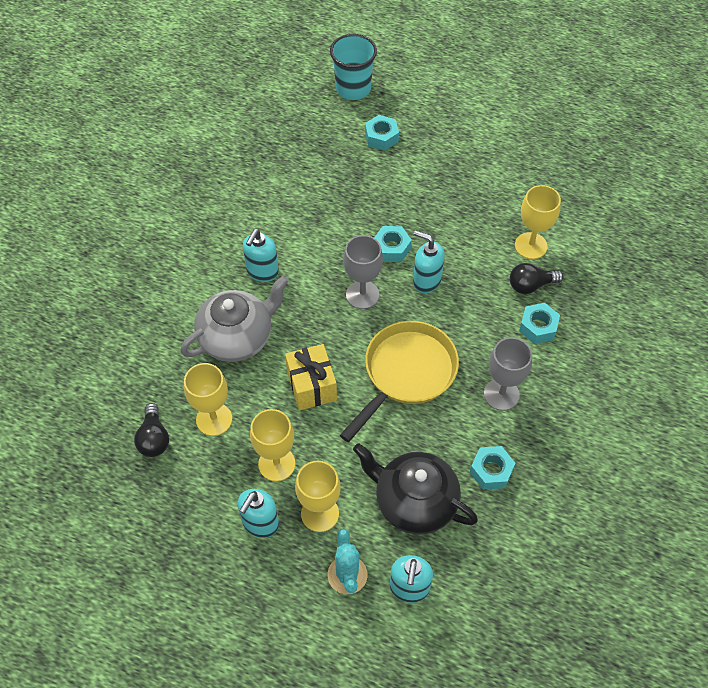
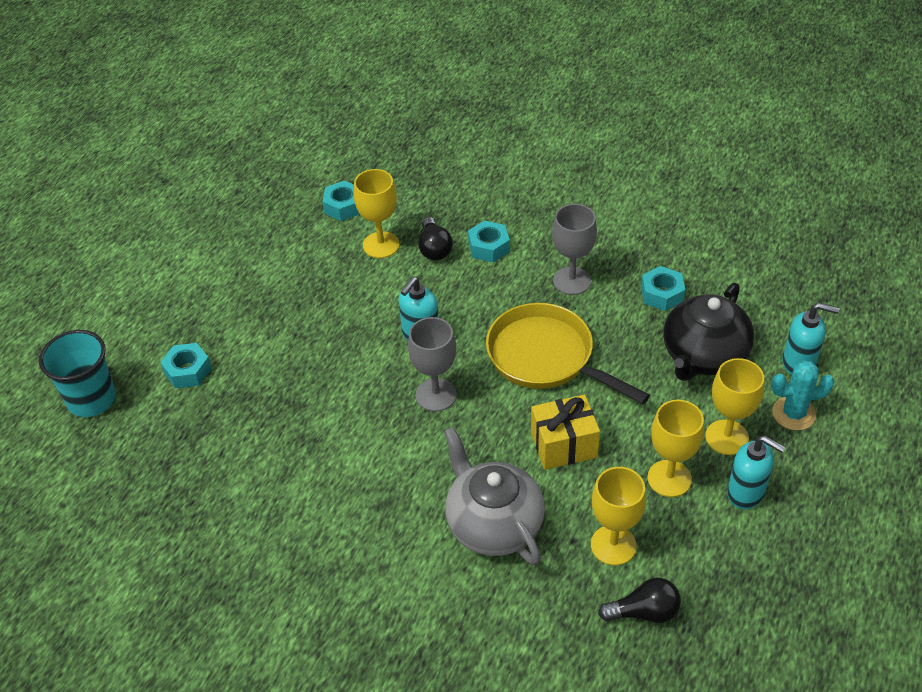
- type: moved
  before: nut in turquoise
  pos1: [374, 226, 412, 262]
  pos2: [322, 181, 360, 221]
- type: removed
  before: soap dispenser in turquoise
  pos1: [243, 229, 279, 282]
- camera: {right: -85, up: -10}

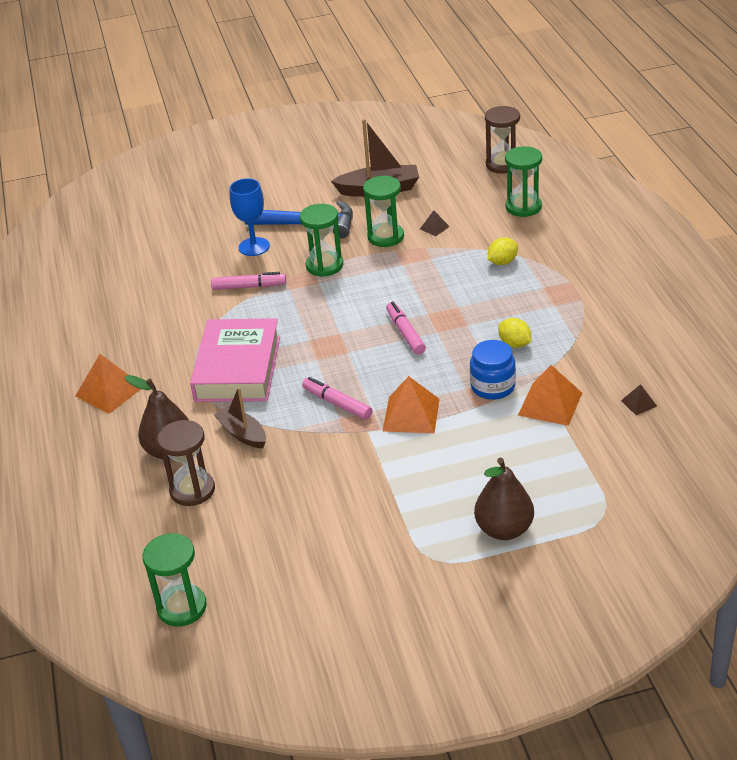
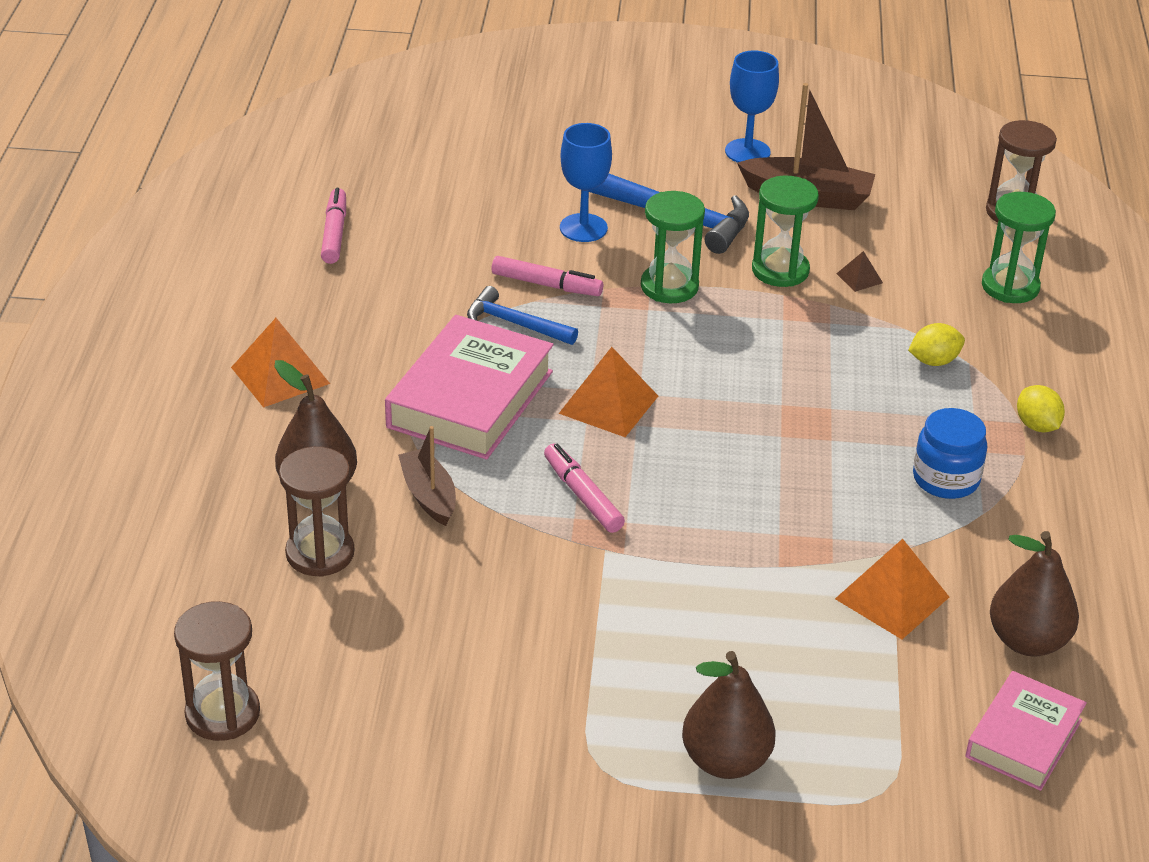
- type: moved
  before: marker in pink
  pos1: [386, 302, 426, 355]
  pos2: [321, 188, 346, 264]
- type: moved
  before: lemon in yellow
  pos1: [499, 318, 531, 348]
  pos2: [1017, 385, 1065, 432]
- type: moved
  before: jar in blue
  pos1: [470, 340, 516, 400]
  pos2: [913, 408, 987, 499]
- type: moved
  before: pyramid in orange
  pos1: [382, 376, 440, 433]
  pos2: [559, 347, 658, 437]
- type: replaced
  before: pyramid in brown
  after: pear in brown
  pos1: [621, 384, 657, 415]
  pos2: [990, 531, 1079, 657]
- type: recoloured
  before: hourglass in green
  after: hourglass in brown
  pos1: [142, 533, 207, 627]
  pos2: [174, 601, 260, 741]
- type: added
  after: goblet in blue
  pos2: [725, 50, 779, 163]
- type: added
  after: hammer in blue
  pos2: [467, 286, 578, 345]
- type: added
  after: book in pink
  pos2: [965, 671, 1087, 791]
- camera: {right: 15, up: 0}

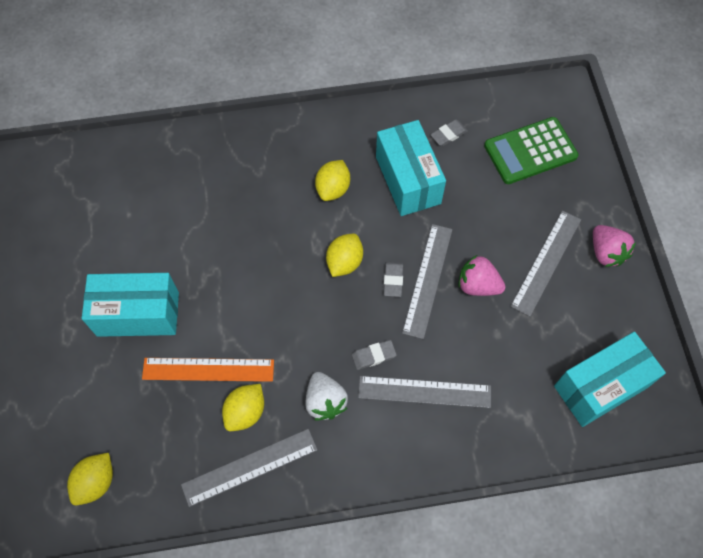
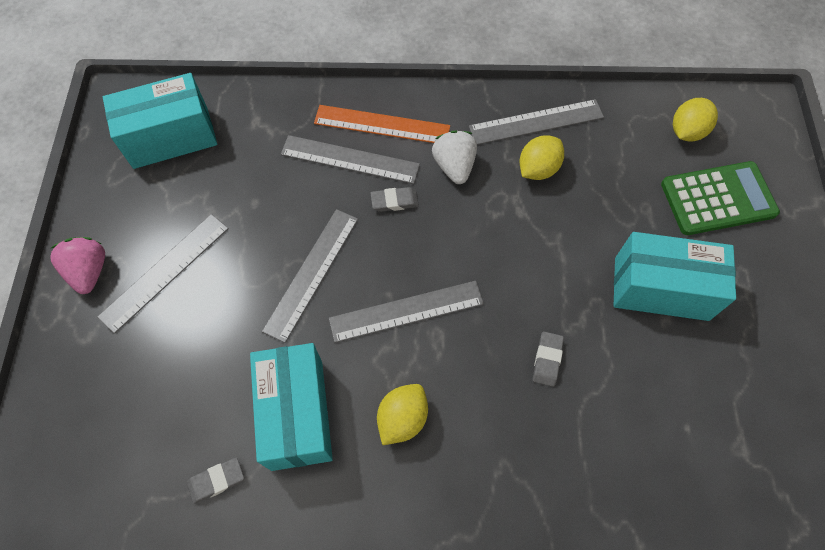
- type: moved
  before: calculator in green
  pos1: [484, 117, 579, 184]
  pos2: [661, 161, 780, 235]
- type: replaced
  before: lemon in yellow
  after: ruler in grey
  pos1: [326, 234, 363, 277]
  pos2: [329, 281, 484, 343]
- type: removed
  before: strawberry in pink
  pos1: [458, 255, 505, 296]
- type: moved
  before: eraser in grey
  pos1: [384, 262, 403, 297]
  pos2: [533, 332, 564, 387]
- type: moved
  before: ruler in orange
  pos1: [142, 358, 274, 382]
  pos2: [314, 105, 450, 143]
- camera: {right: -170, up: 0}

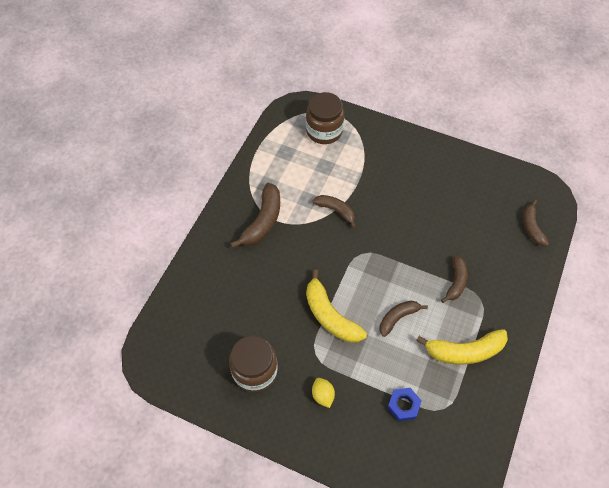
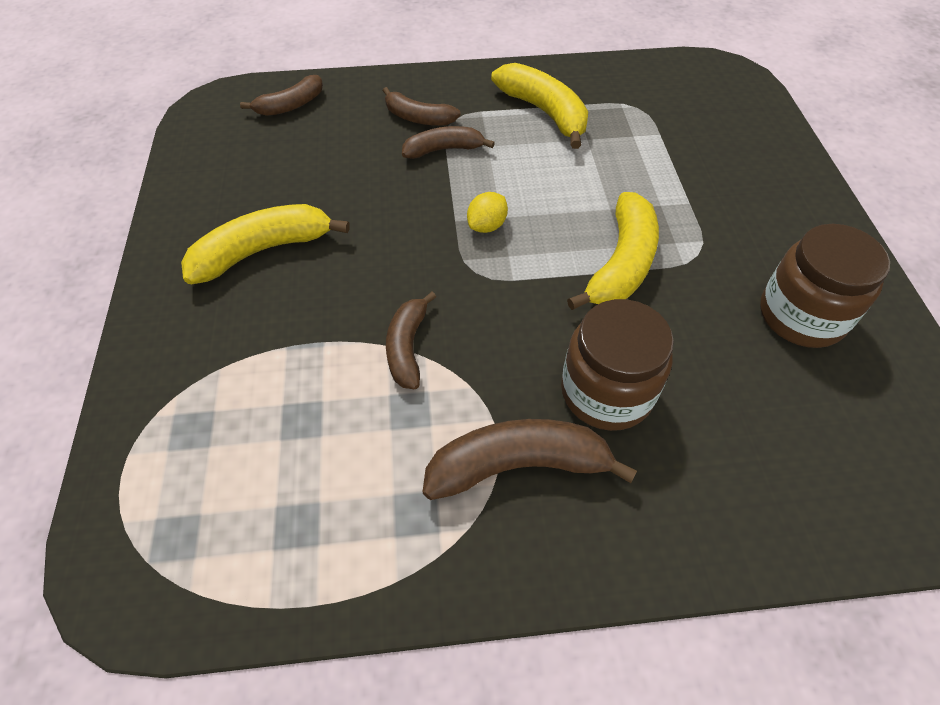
- type: moved
  before: jar in brown
  pos1: [306, 92, 344, 144]
  pos2: [561, 299, 674, 431]
- type: moved
  before: banana in brown
  pos1: [380, 301, 428, 337]
  pos2: [383, 87, 461, 126]
- type: moved
  before: lemon in yellow
  pos1: [312, 378, 335, 408]
  pos2: [467, 192, 508, 233]
- type: removed
  before: nut in blue
  pos1: [387, 388, 422, 421]
- type: added
  after: banana in yellow
  pos2: [181, 204, 350, 284]
- camera: {right: -120, up: -5}

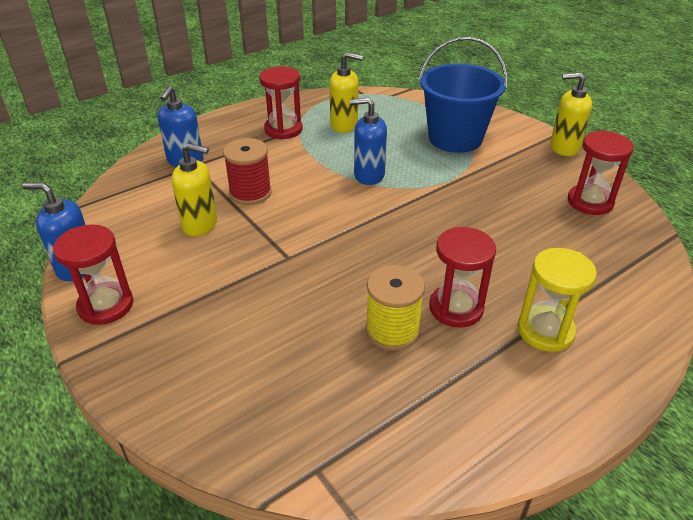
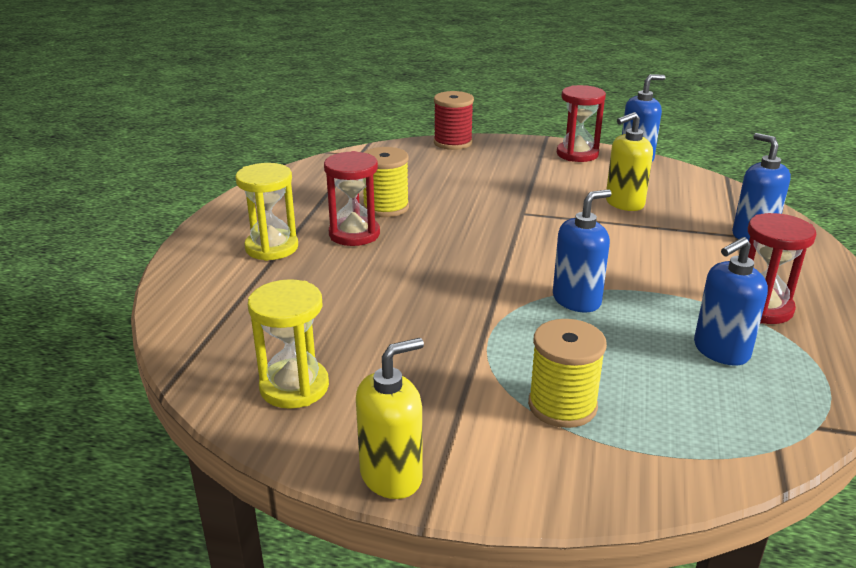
- type: replaced
  before: bucket in blue
  after: spool in yellow
  pos1: [419, 36, 507, 153]
  pos2: [528, 319, 607, 428]
- type: recoloured
  before: soap dispenser in yellow
  after: soap dispenser in blue
  pos1: [330, 52, 363, 133]
  pos2: [694, 237, 768, 366]
- type: recoloured
  before: hourglass in red
  after: hourglass in yellow
  pos1: [568, 131, 634, 215]
  pos2: [248, 279, 329, 409]
- type: moved
  before: spool in red
  pos1: [223, 138, 272, 205]
  pos2: [434, 91, 474, 150]
- camera: {right: 140, up: -10}

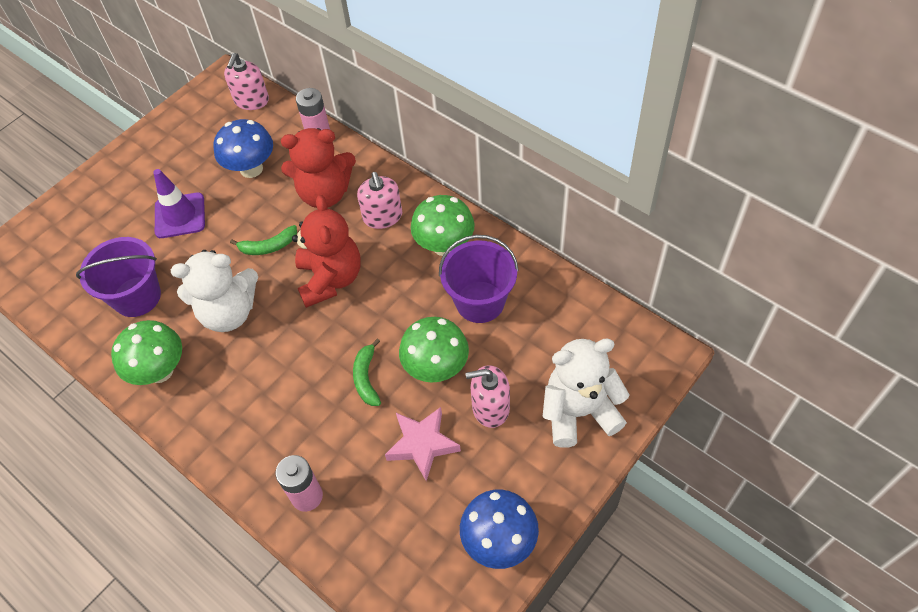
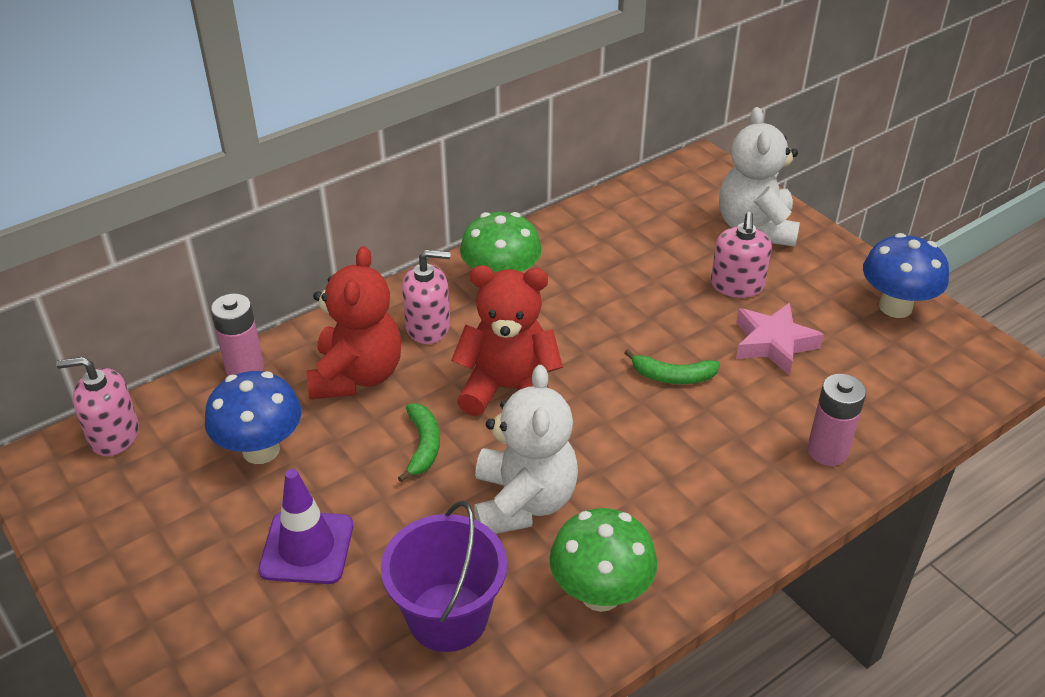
- type: turned
  before: soap dispenser in pink
  pos1: [224, 53, 269, 110]
  pos2: [56, 357, 139, 456]
  turn: 150
- type: removed
  before: bucket in purple
  pos1: [439, 235, 519, 323]
- type: removed
  before: mushroom in green
  pos1: [399, 317, 469, 383]
- camera: {right: -80, up: -15}

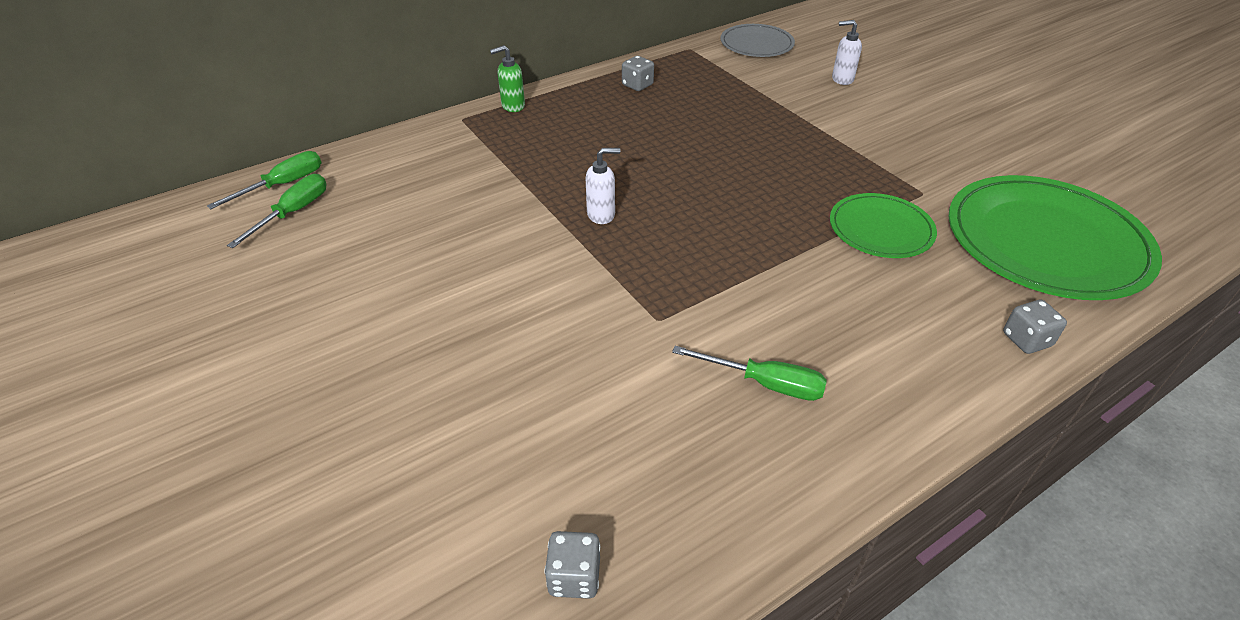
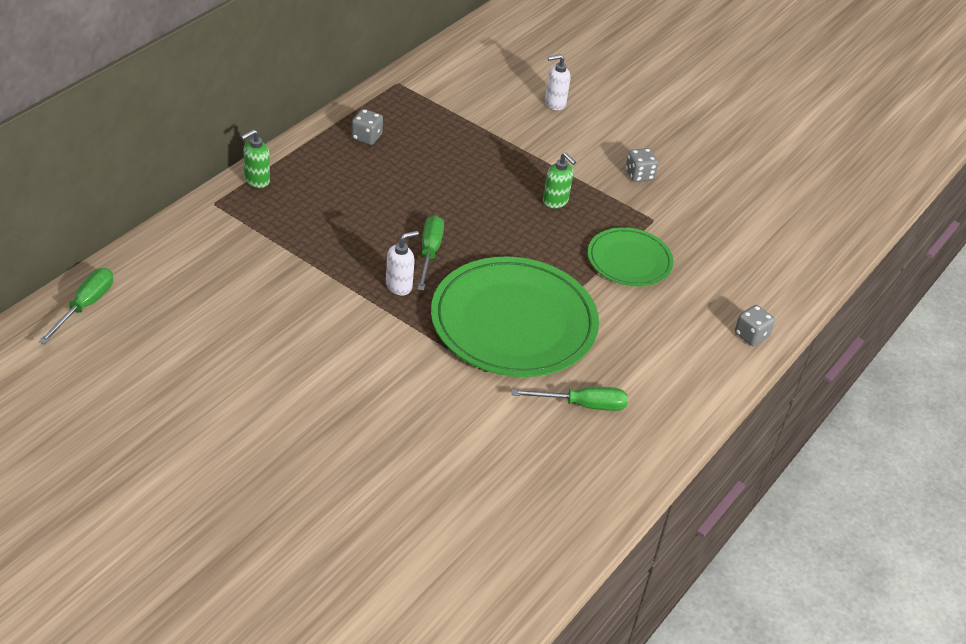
- type: removed
  before: plate in grey
  pos1: [721, 24, 795, 57]
- type: moved
  before: screwdriver in green
  pos1: [227, 174, 327, 248]
  pos2: [417, 216, 444, 291]
- type: moved
  before: plate in green
  pos1: [949, 175, 1162, 300]
  pos2: [431, 256, 599, 377]
- type: moved
  before: dice in grey
  pos1: [545, 531, 600, 599]
  pos2: [626, 148, 658, 182]
- type: added
  after: soap dispenser in green
  pos2: [543, 152, 576, 209]
- camera: {right: -25, up: 0}

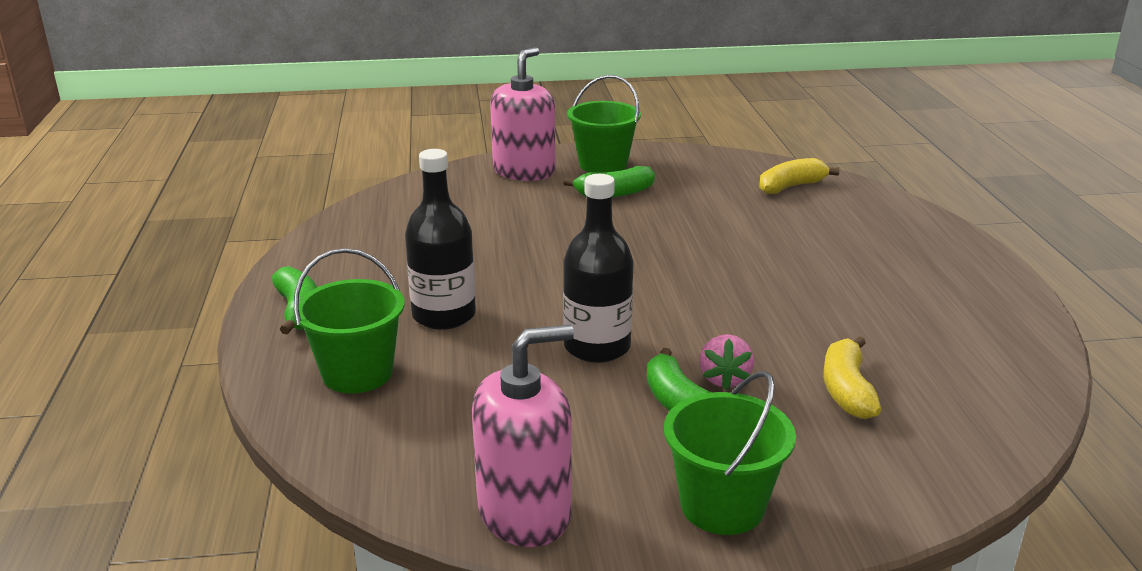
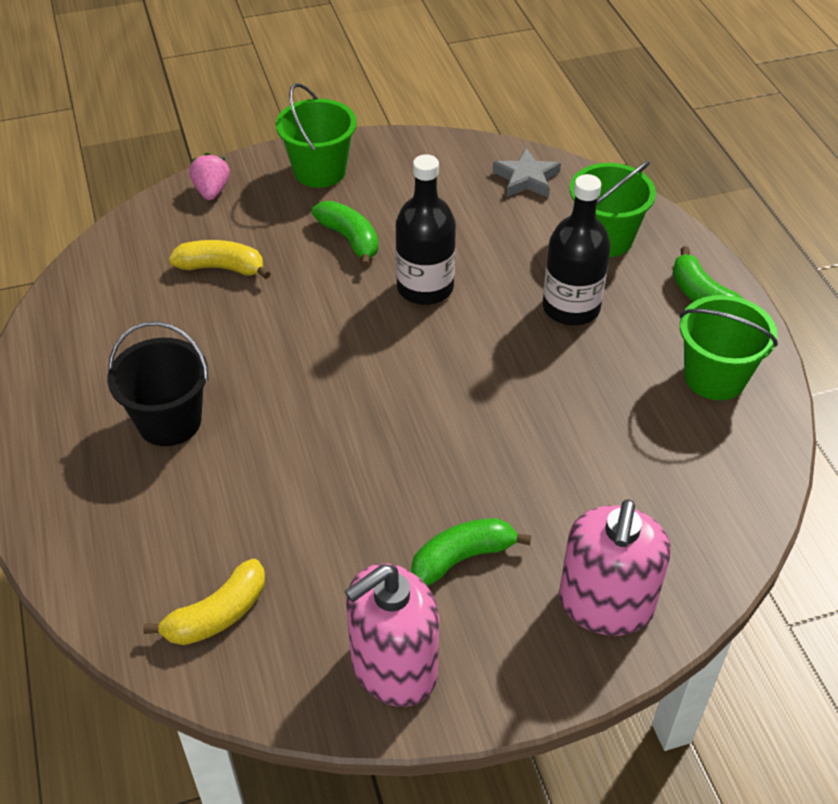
- type: moved
  before: bucket in green
  pos1: [567, 75, 641, 172]
  pos2: [679, 295, 778, 400]
- type: moved
  before: soap dispenser in pink
  pos1: [472, 325, 574, 547]
  pos2: [345, 564, 439, 707]
- type: moved
  before: strawberry in pink
  pos1: [700, 334, 754, 390]
  pos2: [189, 153, 230, 200]
- type: turned
  before: banana in yellow
  pos1: [823, 336, 881, 419]
  pos2: [169, 240, 271, 279]
  turn: -75
- type: added
  after: star in grey
  pos2: [493, 148, 561, 198]
- type: added
  after: bucket in black
  pos2: [107, 321, 209, 446]
- camera: {right: 170, up: 20}

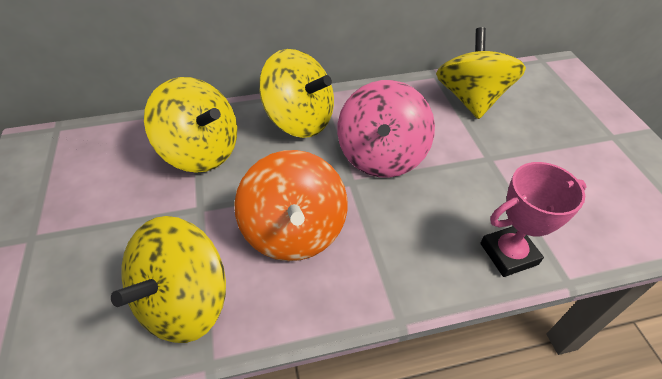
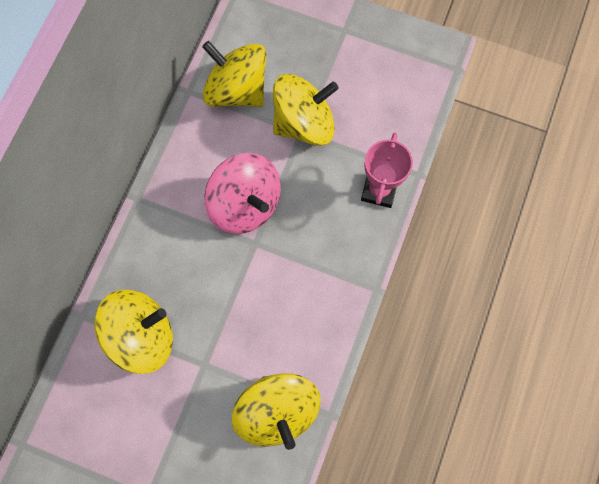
- type: moved
  before: spinning top in yellow
  pos1: [259, 49, 334, 138]
  pos2: [273, 74, 339, 146]
- type: removed
  before: spinning top in orange
  pos1: [234, 150, 348, 261]
- camera: {right: -55, up: 25}

